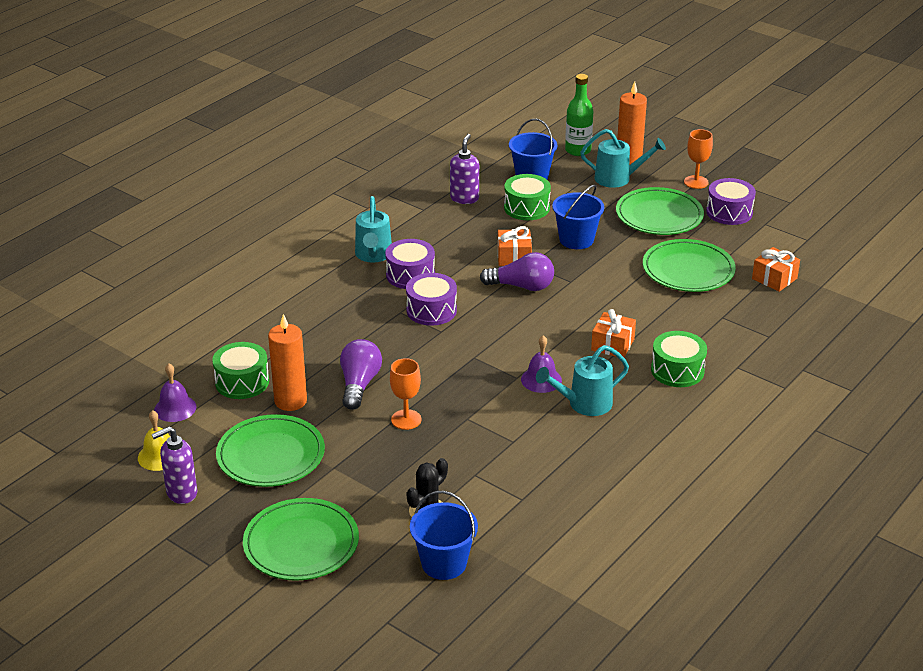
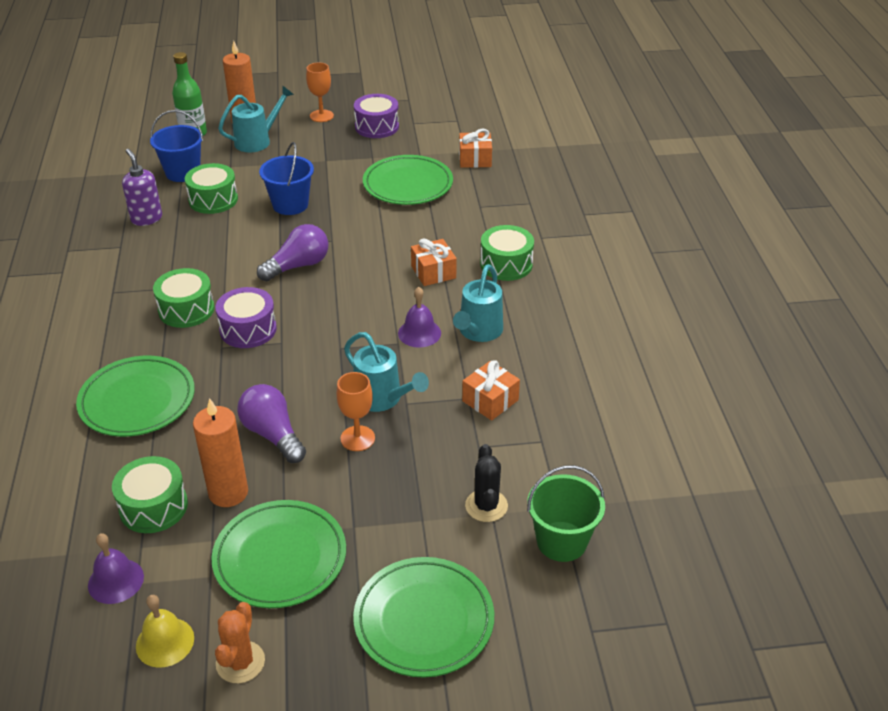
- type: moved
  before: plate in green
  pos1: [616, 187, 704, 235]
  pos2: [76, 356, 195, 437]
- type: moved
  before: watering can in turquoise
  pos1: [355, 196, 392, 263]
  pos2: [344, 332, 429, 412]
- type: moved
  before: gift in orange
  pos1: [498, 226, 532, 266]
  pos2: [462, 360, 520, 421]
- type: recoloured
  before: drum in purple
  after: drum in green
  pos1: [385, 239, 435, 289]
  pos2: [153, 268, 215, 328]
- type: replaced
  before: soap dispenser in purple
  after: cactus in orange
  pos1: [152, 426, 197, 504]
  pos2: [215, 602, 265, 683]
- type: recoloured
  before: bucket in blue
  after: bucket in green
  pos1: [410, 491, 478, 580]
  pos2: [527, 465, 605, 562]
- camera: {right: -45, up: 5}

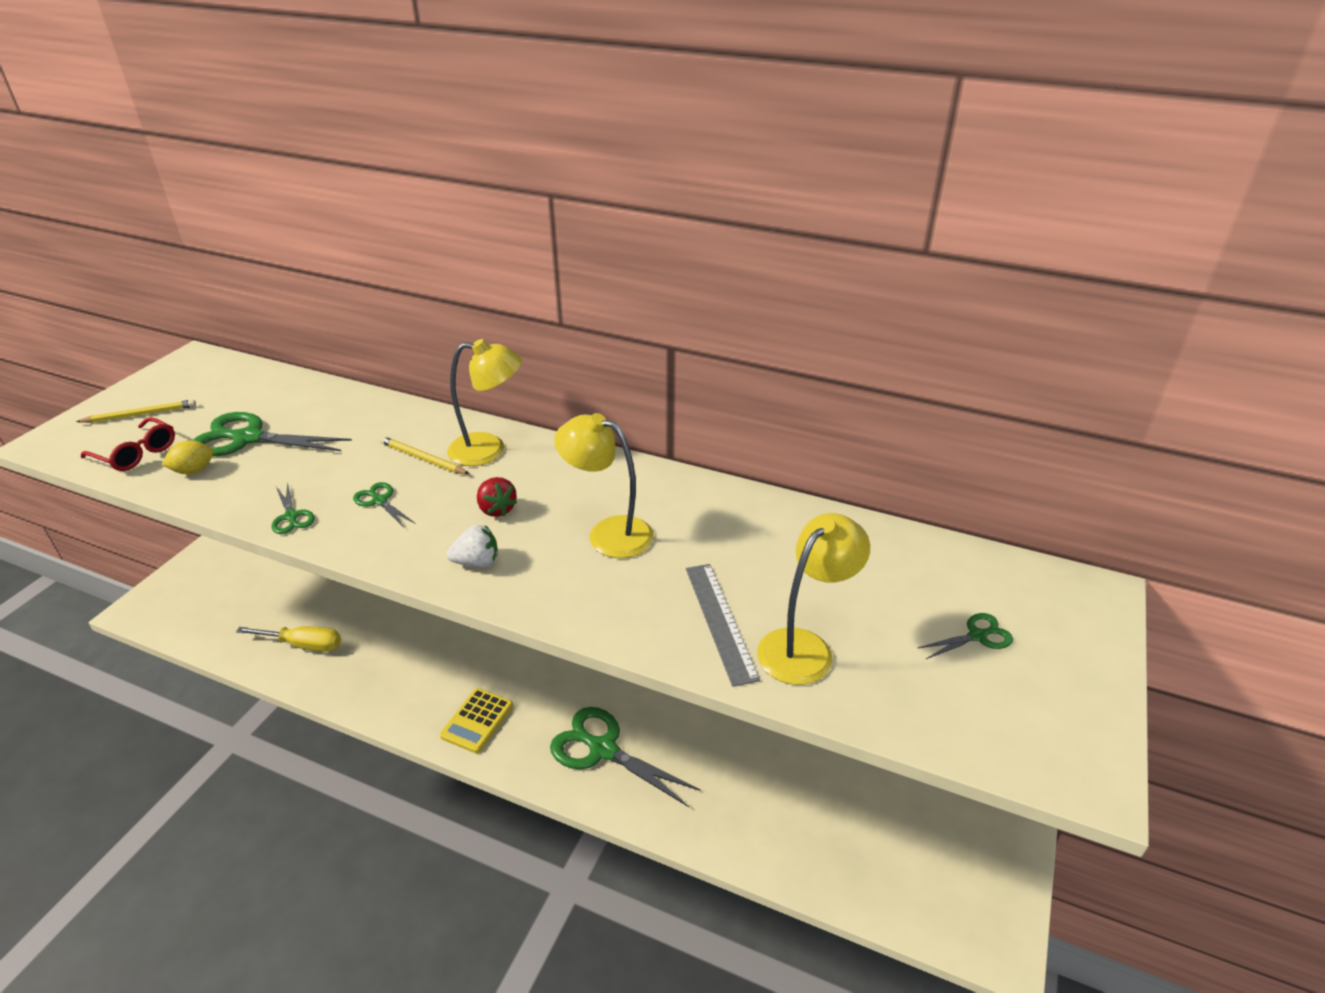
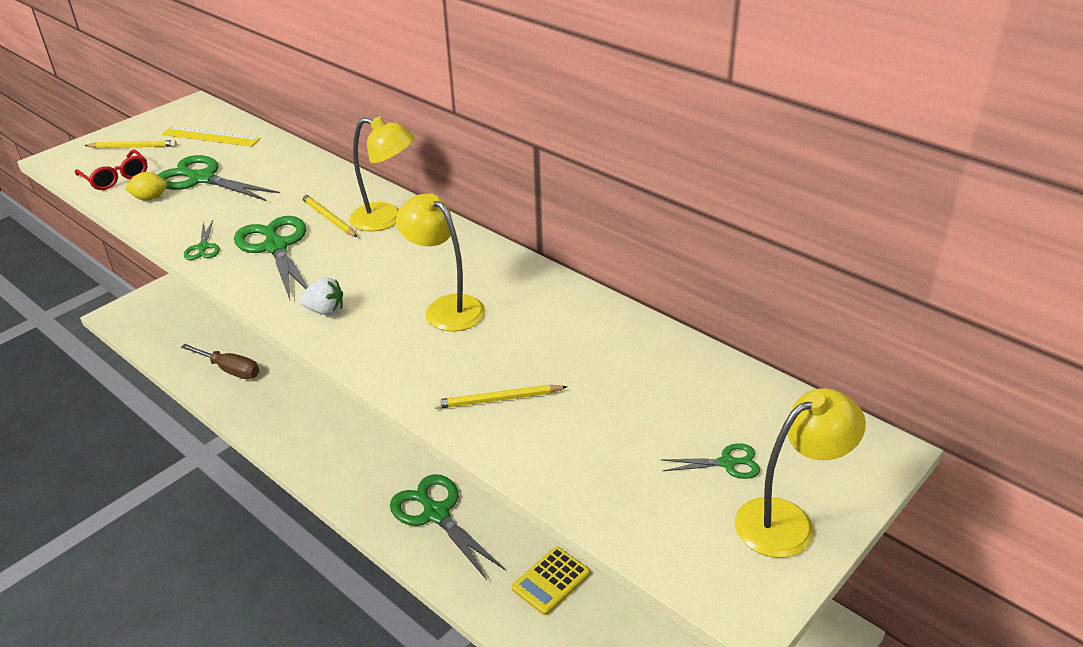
- type: removed
  before: strawberry in red
  pos1: [477, 477, 517, 517]
- type: resized
  before: scissors in green
  pos1: [353, 482, 415, 527]
  pos2: [234, 216, 308, 300]
  scale: 2.06
- type: moved
  before: lamp in yellow
  pos1: [757, 513, 870, 685]
  pos2: [735, 388, 866, 558]
- type: replaced
  before: ruler in grey
  after: pencil in yellow
  pos1: [686, 564, 760, 687]
  pos2: [433, 385, 568, 409]
- type: recoloured
  before: screwdriver in yellow
  after: screwdriver in brown
  pos1: [236, 626, 341, 652]
  pos2: [181, 344, 259, 379]
- type: moved
  before: calculator in yellow
  pos1: [440, 688, 513, 753]
  pos2: [512, 547, 590, 615]
- type: added
  after: ruler in yellow
  pos2: [162, 127, 261, 147]
- camera: {right: 20, up: 0}

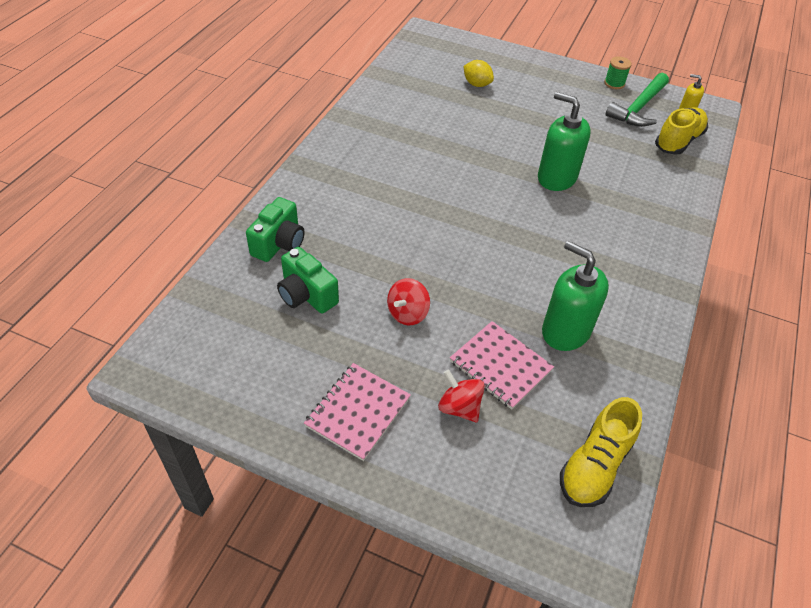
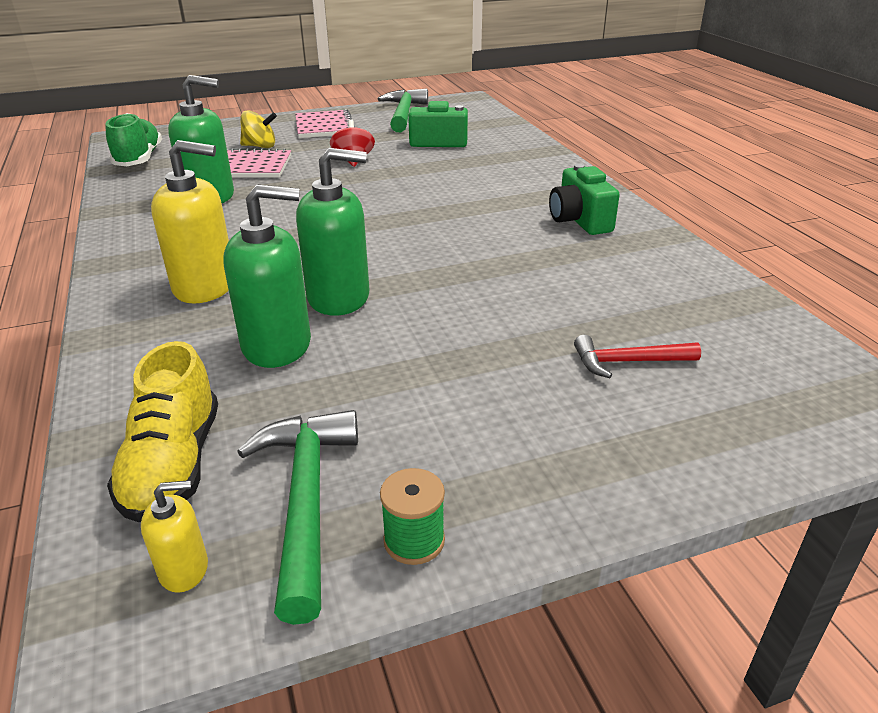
- type: replaced
  before: lemon in yellow
  after: hammer in red
  pos1: [464, 60, 494, 87]
  pos2: [574, 335, 701, 378]
- type: moved
  before: camera in green
  pos1: [246, 197, 305, 262]
  pos2: [549, 164, 620, 235]
- type: recoloured
  before: spinning top in red
  after: spinning top in yellow
  pos1: [438, 370, 485, 422]
  pos2: [240, 110, 277, 148]
- type: recoloured
  before: shoe in yellow
  after: shoe in green
  pos1: [560, 397, 642, 507]
  pos2: [105, 113, 162, 166]
- type: added
  after: hammer in green
  pos2: [378, 89, 428, 132]
- type: added
  after: soap dispenser in yellow
  pos2: [151, 140, 229, 303]
- type: added
  after: soap dispenser in green
  pos2: [223, 185, 311, 368]
- camera: {right: 140, up: -15}

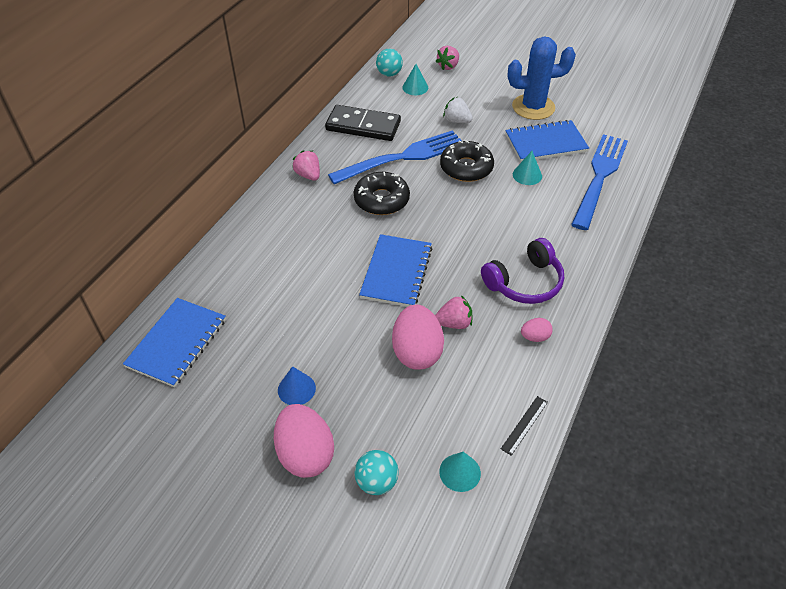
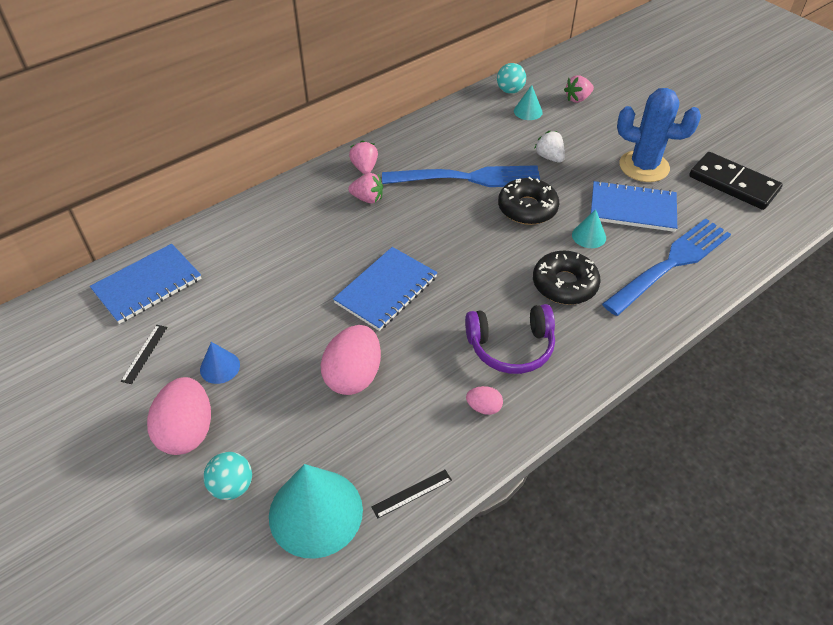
- type: moved
  before: domino in black
  pos1: [325, 105, 401, 141]
  pos2: [689, 152, 783, 210]
- type: moved
  before: donut in black
  pos1: [354, 172, 410, 215]
  pos2: [533, 251, 601, 305]
- type: moved
  before: strawberry in pink
  pos1: [435, 295, 473, 329]
  pos2: [348, 173, 383, 204]
- type: resized
  before: cone in turquoise
  pos1: [439, 452, 481, 492]
  pos2: [269, 464, 363, 559]
  scale: 2.05
- type: added
  after: ruler in black
  pos2: [121, 325, 167, 384]
- camera: {right: 25, up: 0}

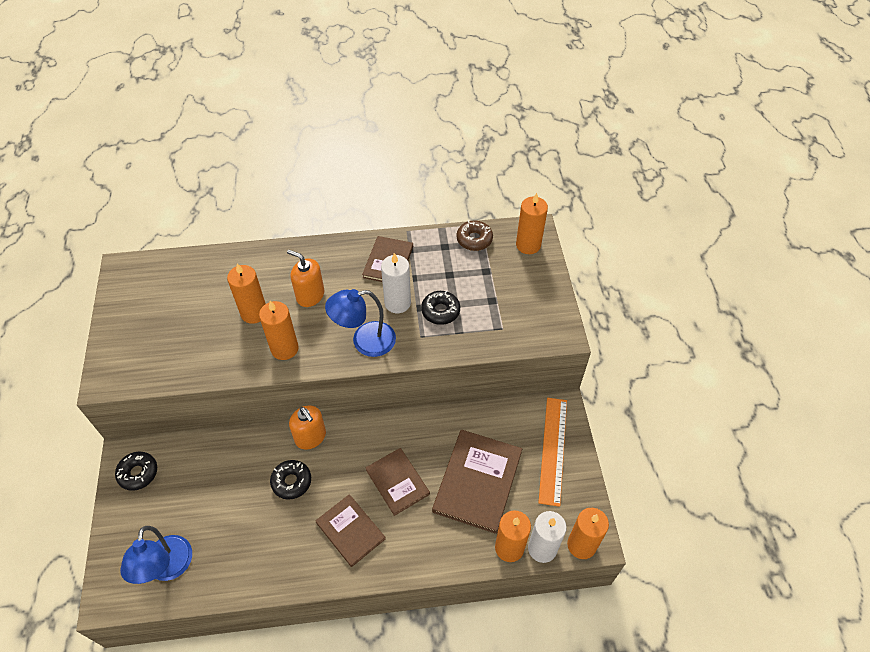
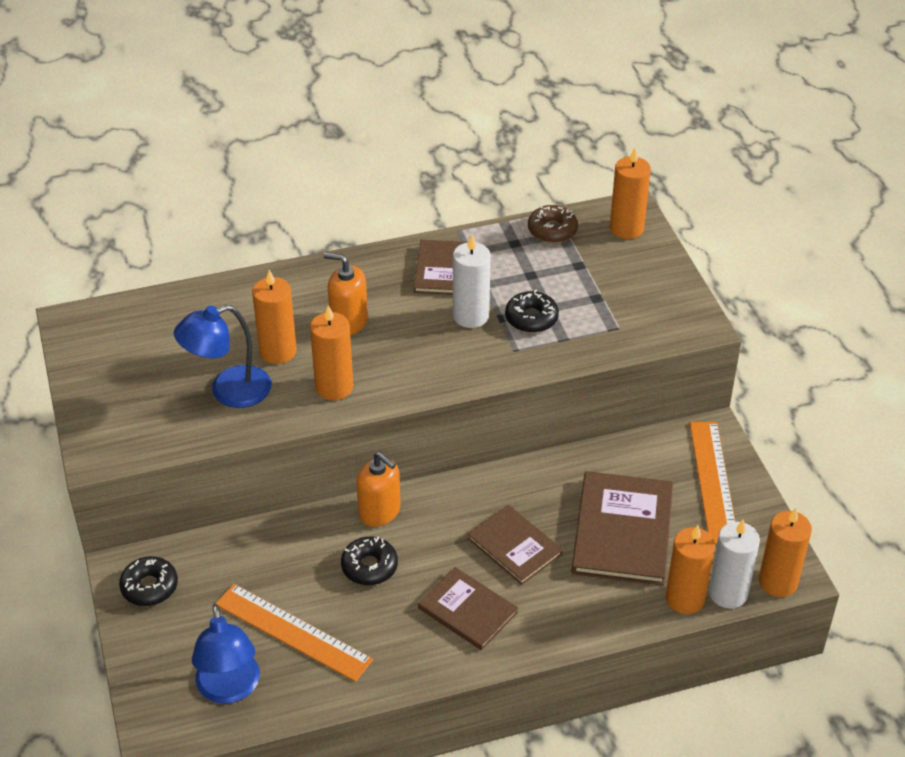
- type: moved
  before: lamp in blue
  pos1: [325, 289, 396, 357]
  pos2: [174, 305, 271, 408]
- type: added
  after: ruler in orange
  pos2: [215, 584, 373, 682]
- camera: {right: -10, up: -10}

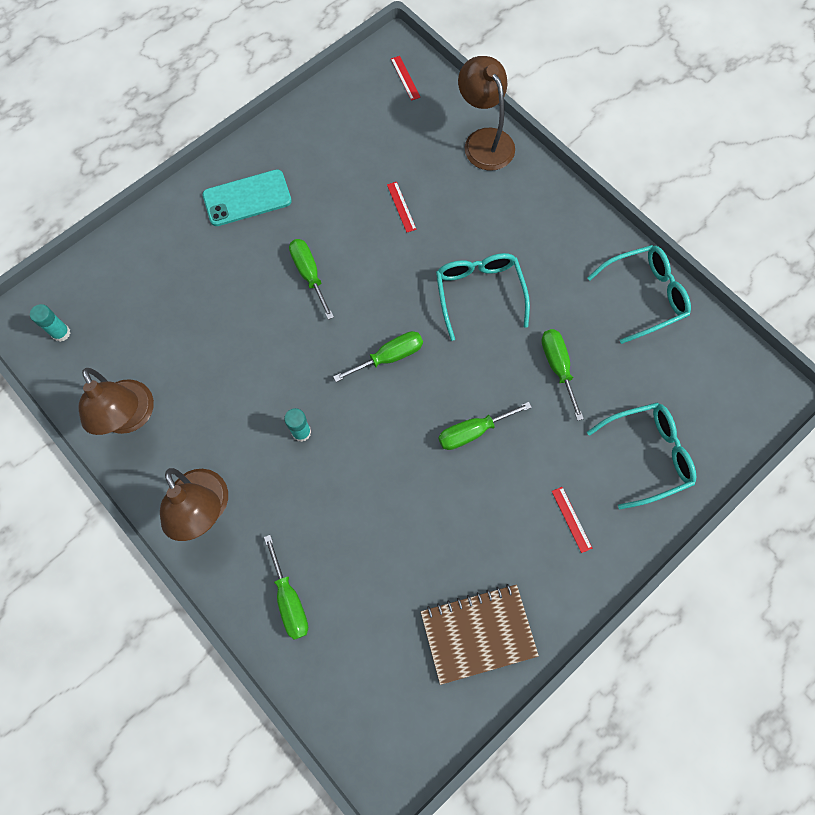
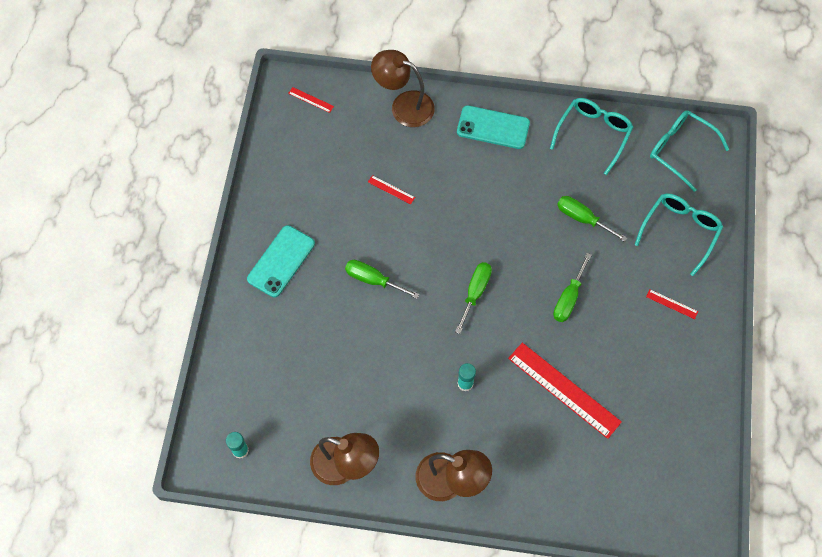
- type: moved
  before: glasses in turquoise
  pos1: [436, 253, 530, 341]
  pos2: [650, 110, 729, 192]
- type: removed
  before: screwdriver in green
  pos1: [264, 535, 308, 640]
- type: removed
  before: notebook in brown
  pos1: [421, 584, 539, 685]
- type: added
  after: phone in turquoise
  pos2: [457, 105, 530, 149]
- type: added
  after: ruler in red
  pos2: [508, 343, 622, 439]
- camera: {right: -40, up: -5}

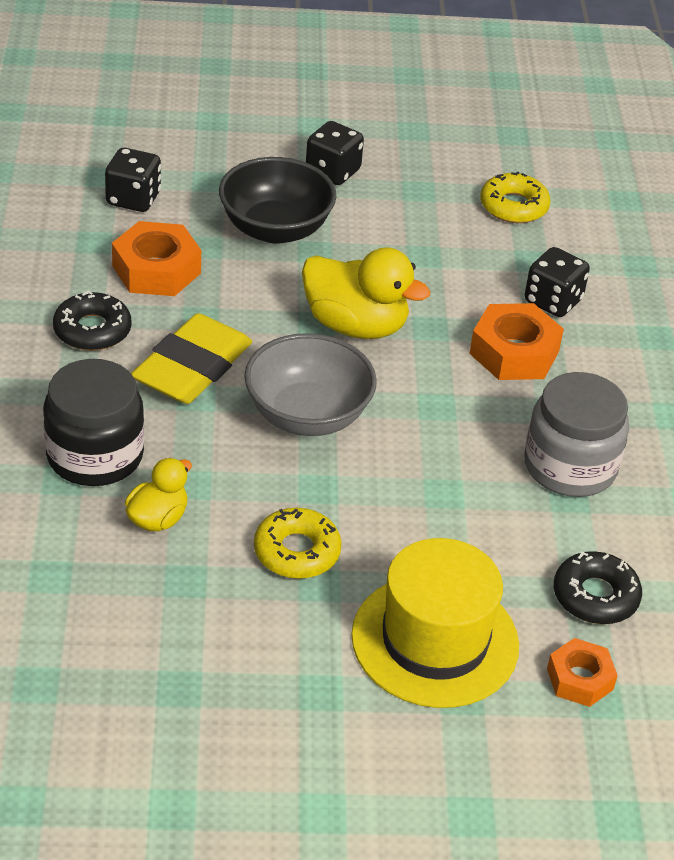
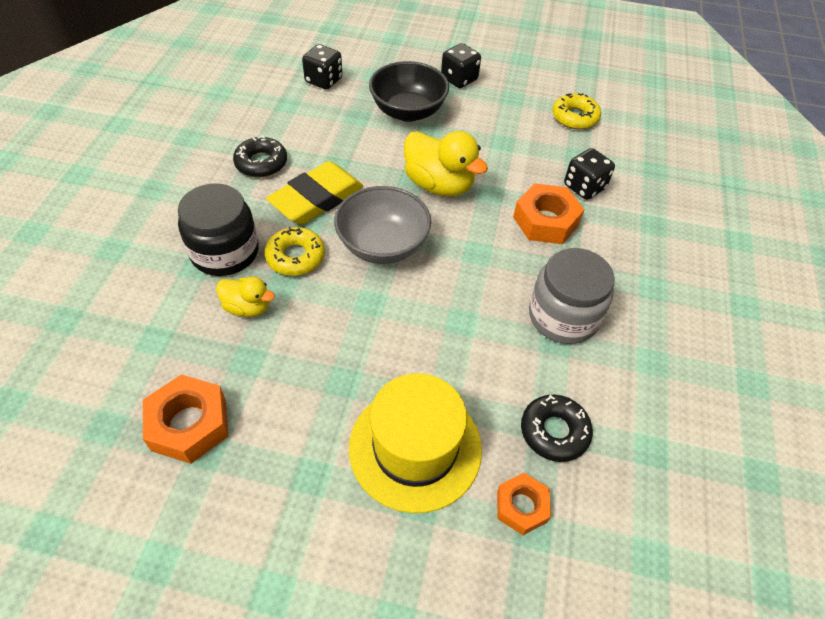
- type: moved
  before: nut in orange
  pos1: [112, 221, 201, 296]
  pos2: [143, 374, 228, 464]
- type: turned
  before: duck in yellow
  pos1: [125, 458, 192, 531]
  pos2: [216, 276, 275, 317]
  turn: 60
- type: moved
  before: donut in yellow
  pos1: [254, 508, 342, 579]
  pos2: [265, 227, 325, 276]
- camera: {right: 15, up: 10}

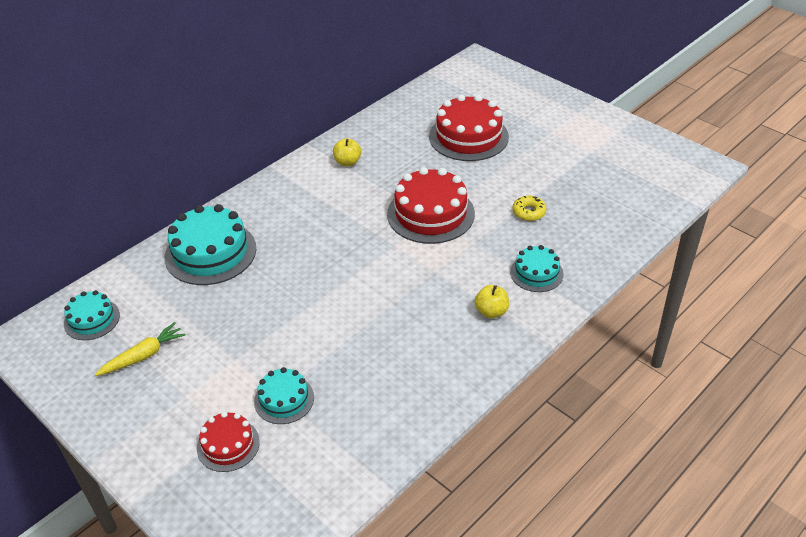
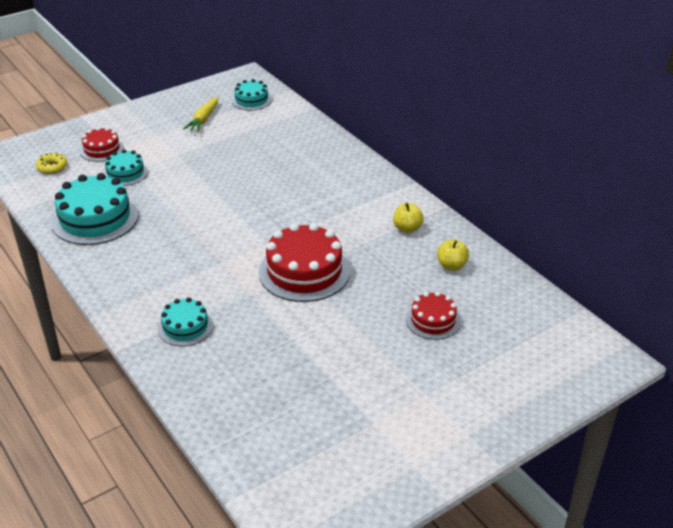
- type: resized
  before: cake in red
  pos1: [429, 94, 509, 161]
  pos2: [406, 292, 461, 340]
  scale: 0.56
- type: moved
  before: donut in yellow
  pos1: [512, 196, 547, 221]
  pos2: [36, 153, 67, 174]
- type: moved
  before: cake in turquoise
  pos1: [164, 204, 256, 285]
  pos2: [51, 173, 139, 245]
- type: moved
  before: apple in yellow
  pos1: [474, 285, 509, 318]
  pos2: [437, 239, 469, 270]
- type: turned
  before: carrot in yellow
  pos1: [95, 322, 186, 376]
  pos2: [183, 97, 218, 132]
  turn: 45
- camera: {right: 100, up: -5}

